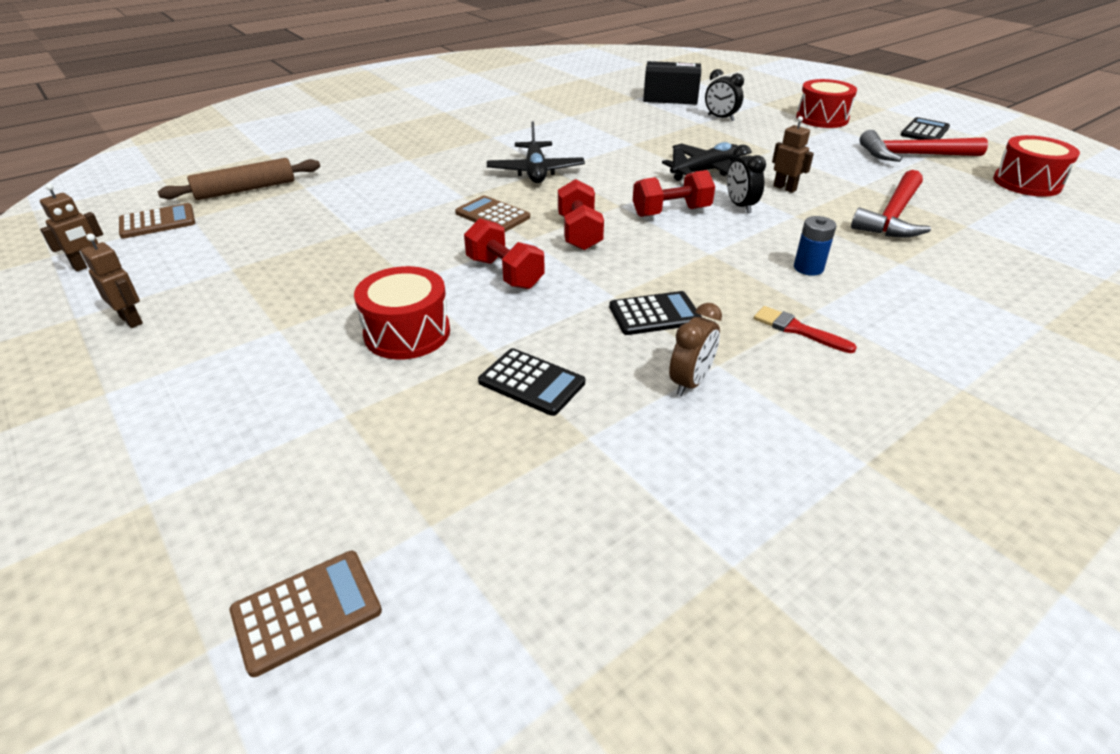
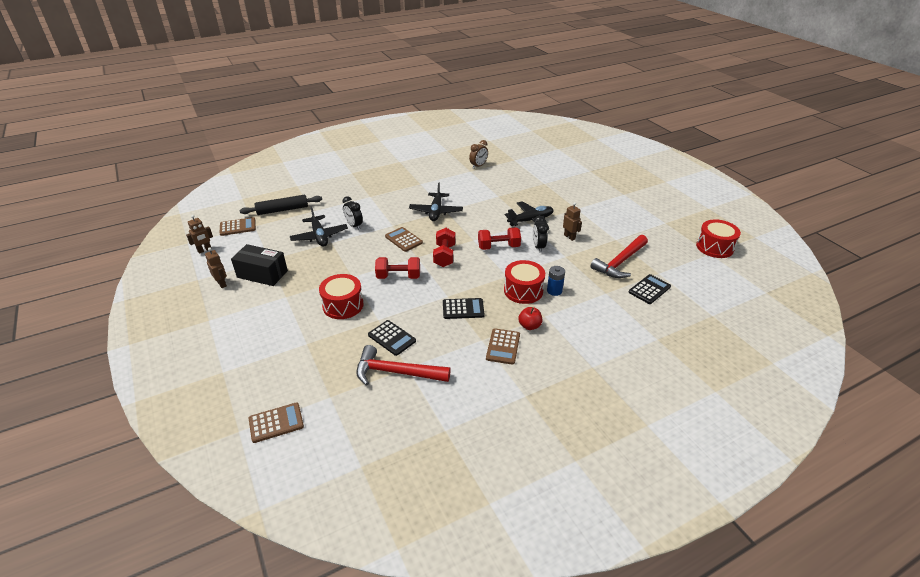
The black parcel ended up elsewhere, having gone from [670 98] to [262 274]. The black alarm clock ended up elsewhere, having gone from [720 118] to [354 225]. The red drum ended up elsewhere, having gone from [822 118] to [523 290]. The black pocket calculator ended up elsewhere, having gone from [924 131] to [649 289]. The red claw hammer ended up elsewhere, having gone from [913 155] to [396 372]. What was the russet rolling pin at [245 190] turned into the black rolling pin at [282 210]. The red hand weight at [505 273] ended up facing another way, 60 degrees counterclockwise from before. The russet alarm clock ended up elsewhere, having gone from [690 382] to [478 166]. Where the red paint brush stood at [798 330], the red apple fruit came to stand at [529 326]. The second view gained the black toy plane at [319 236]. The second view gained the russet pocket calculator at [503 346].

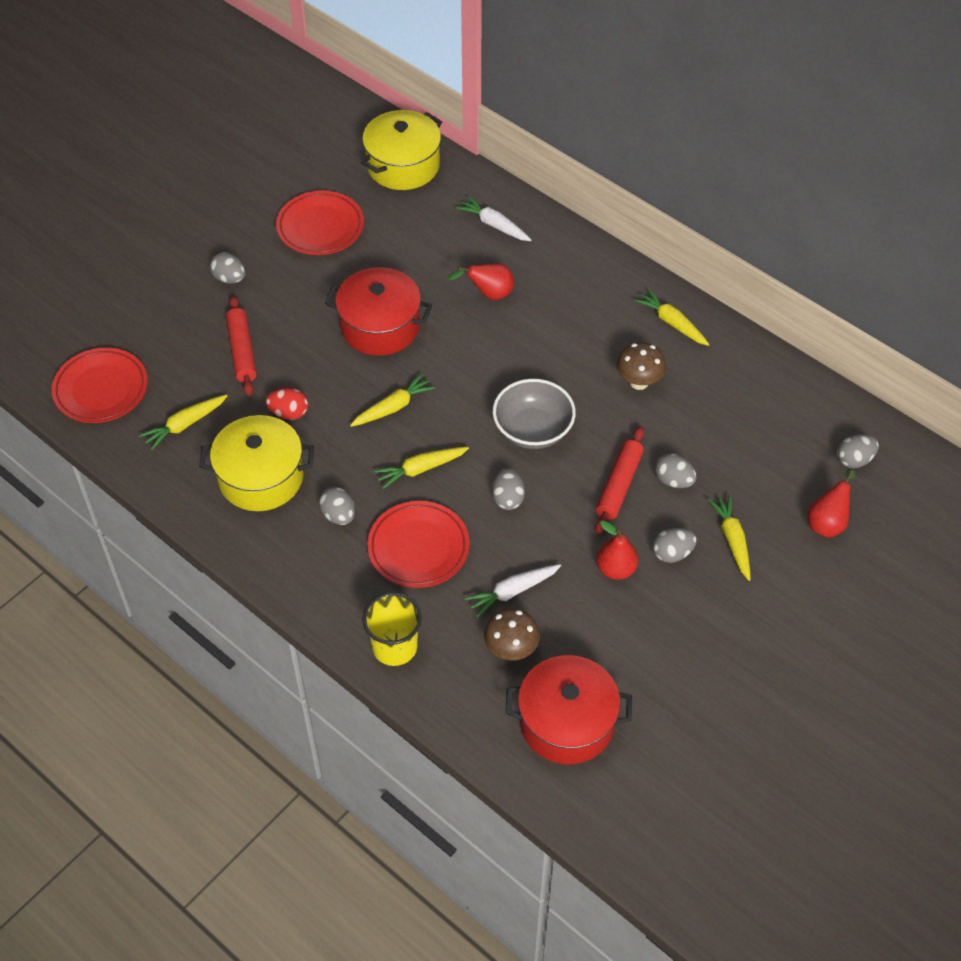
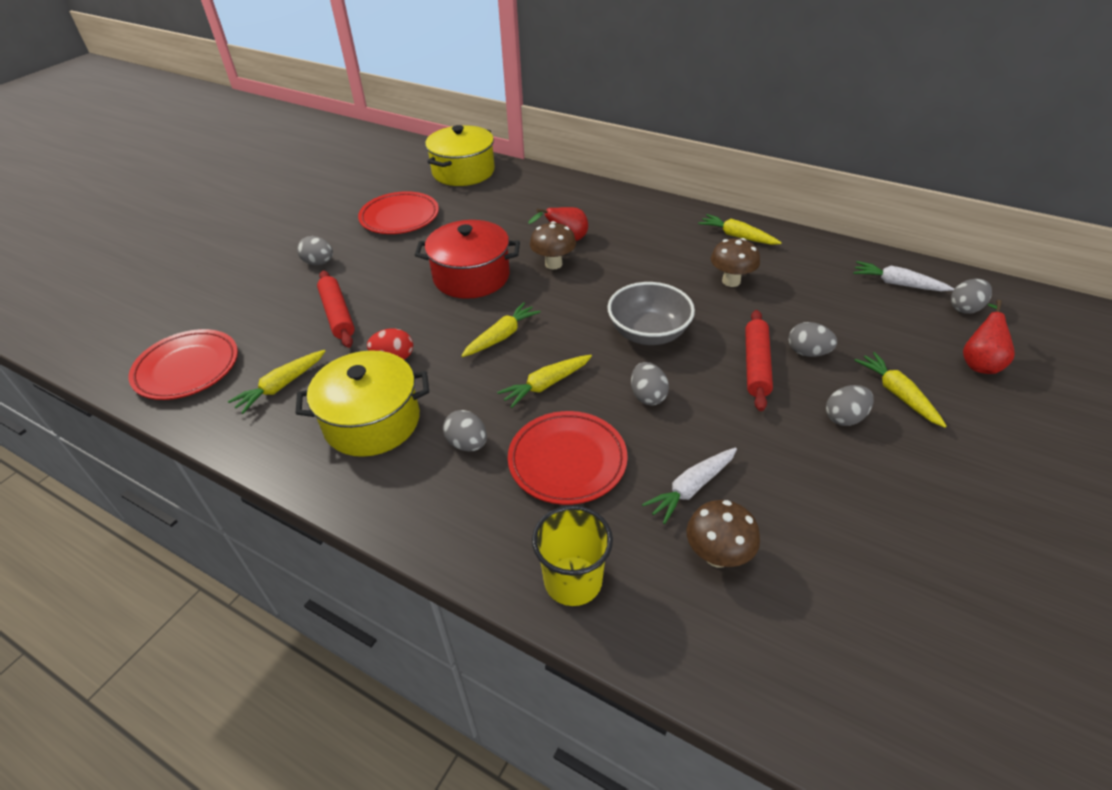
The pure white toy carrot ended up elsewhere, having gone from [494 225] to [897 284]. The second view lost the red pear at [615 569]. The second view lost the red pot at [567 722]. The second view gained the russet fungus at [553 264].

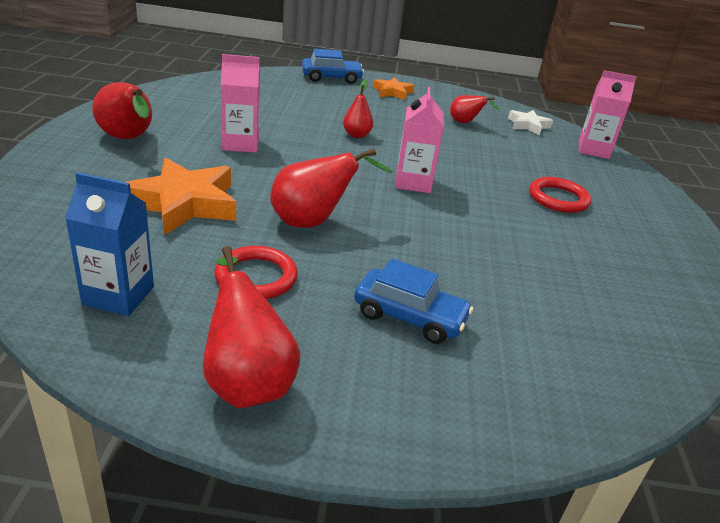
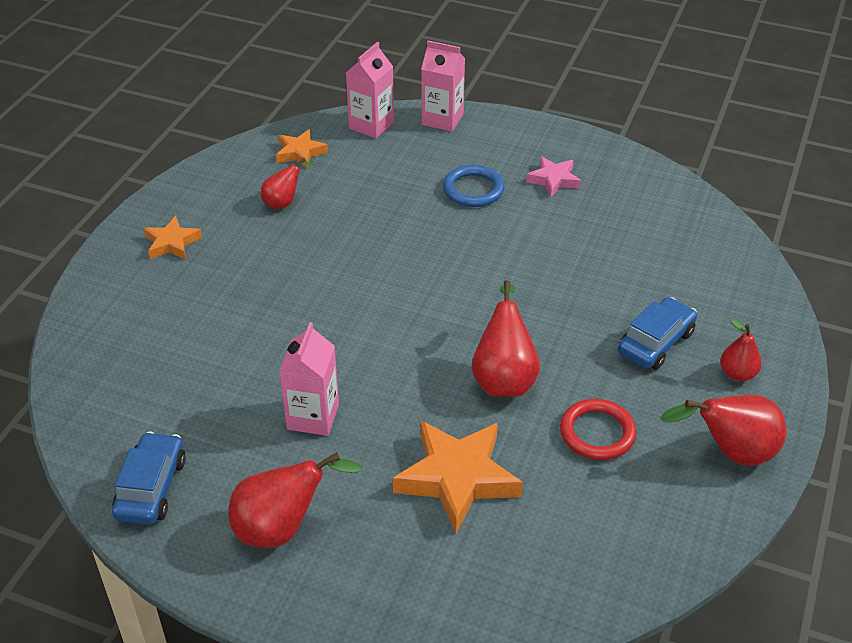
The royal blue car ended up elsewhere, having gone from [331 78] to [151 488]. The red pear ended up elsewhere, having gone from [356 135] to [737 374]. The rosy juice carton ended up elsewhere, having gone from [413 182] to [442 119]. What was the pure white five-pointed star at [528 125] turned into the bright orange five-pointed star at [300 153]. The second view lost the royal blue juice carton at [118 295]. What was the red torus at [558 198] turned into the royal blue torus at [473 189]. The second view gained the rosy five-pointed star at [553 180].

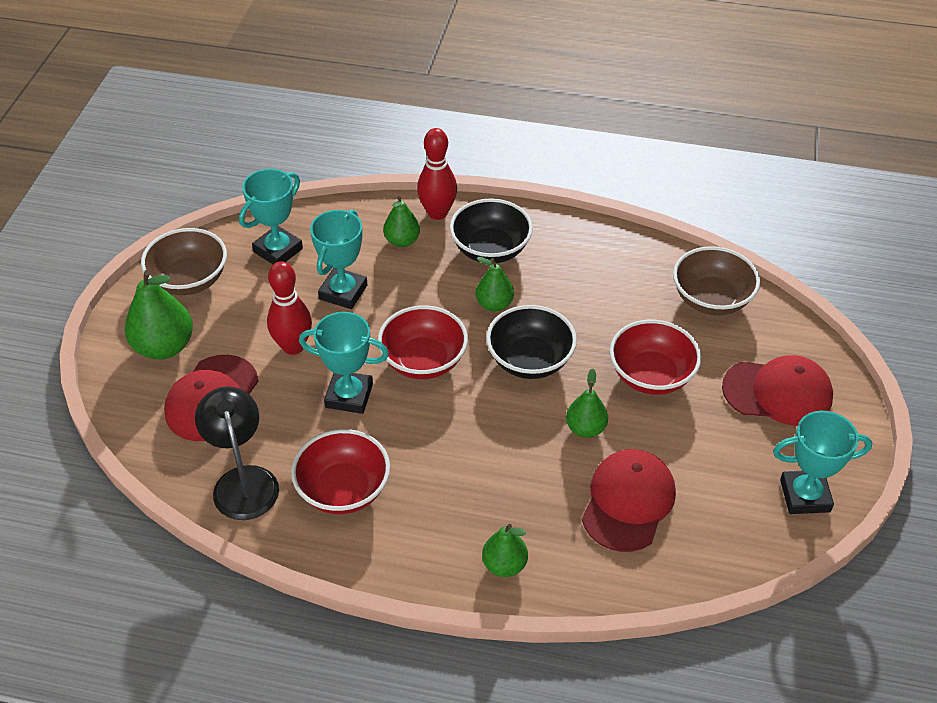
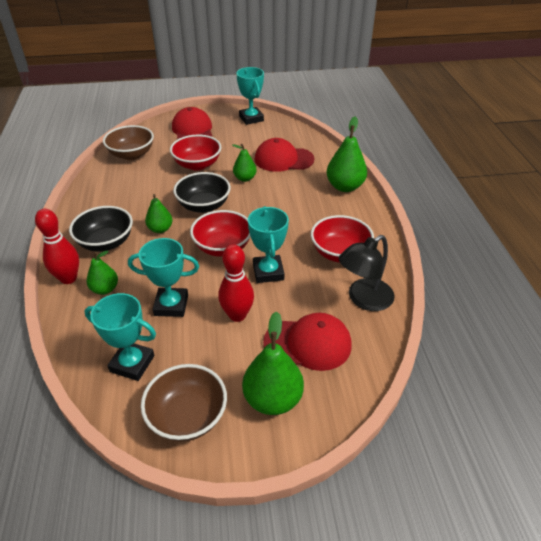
The size of the green pear at [504 565] changed by a factor of 1.65.

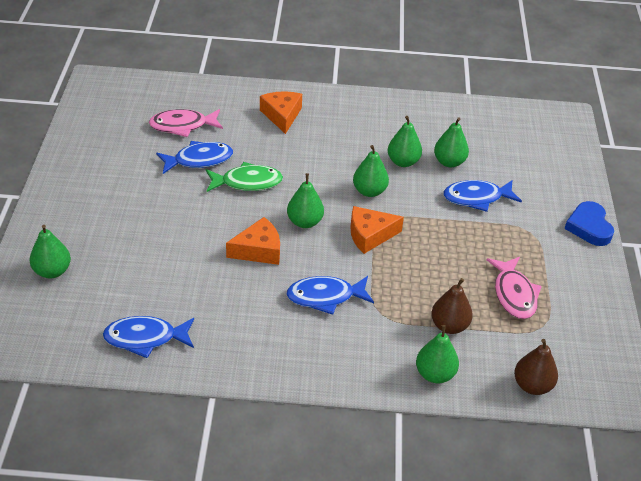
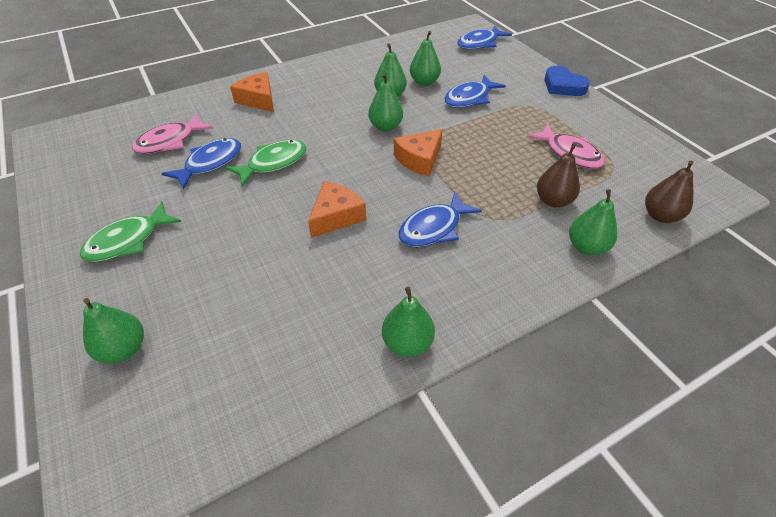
The green pear ended up elsewhere, having gone from [305 222] to [407 342]. The royal blue fish figure ended up elsewhere, having gone from [145 338] to [479 43]. The second view gained the green fish figure at [128 241].

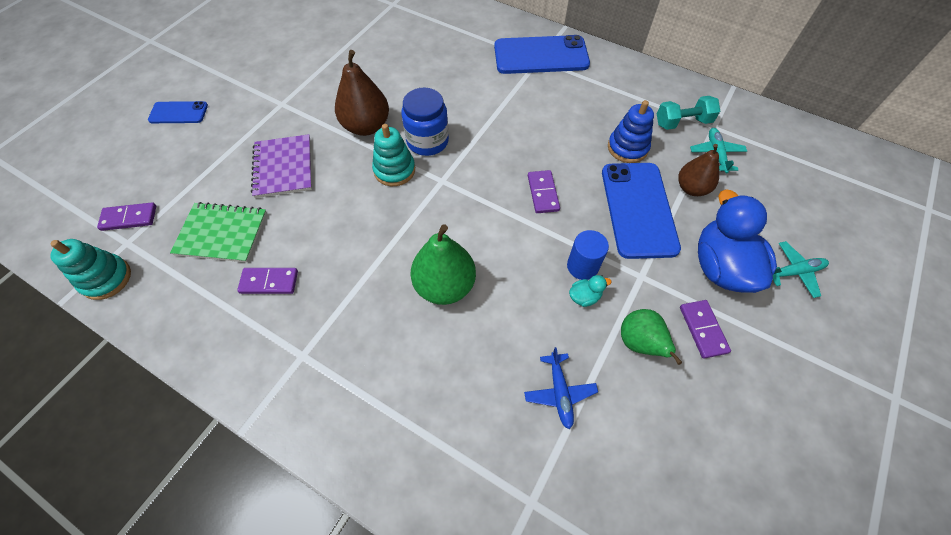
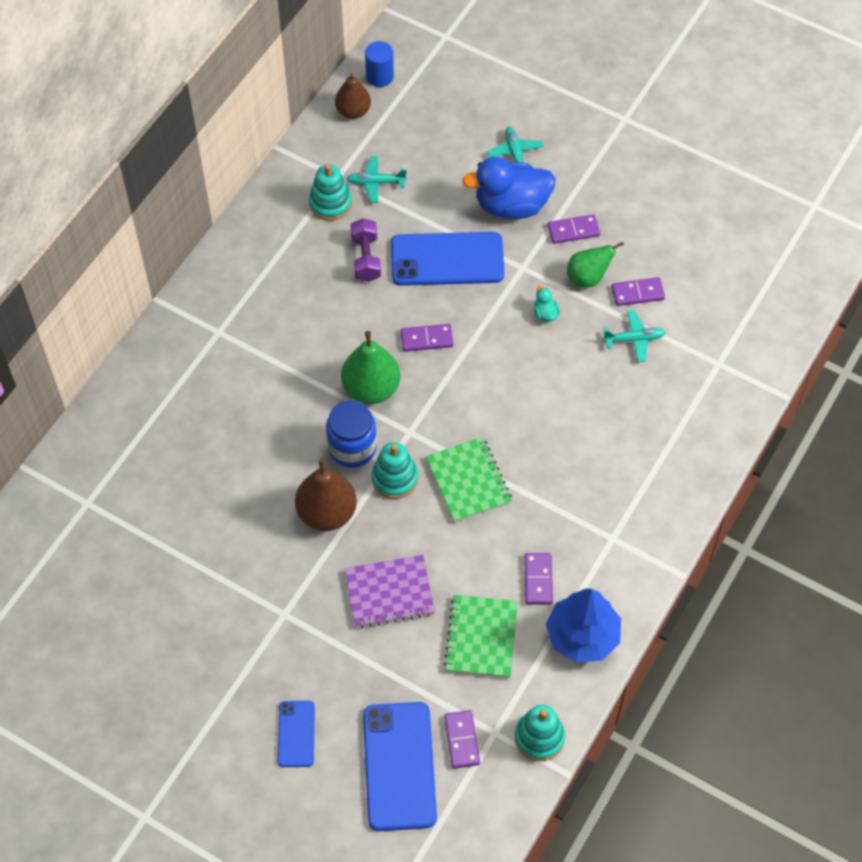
The royal blue mobile phone ended up elsewhere, having gone from [541 56] to [399 766]. Where the aqua hand weight stood at [682 122], the aqua stacking toy came to stand at [330 203]. Where the royal blue stacking toy stood at [627 148], the royal purple hand weight came to stand at [366 258]. The russet pear ended up elsewhere, having gone from [691 188] to [353 111]. The green pear ended up elsewhere, having gone from [444 286] to [371 388]. The royal blue cylinder ended up elsewhere, having gone from [582 266] to [379 76]. What was the royal blue toy plane at [559 392] turned into the aqua toy plane at [634 339]. The second view gained the royal purple domino tile at [637 293]. The second view gained the green exercise book at [468 481]. The second view gained the royal blue toy tree at [582 636].

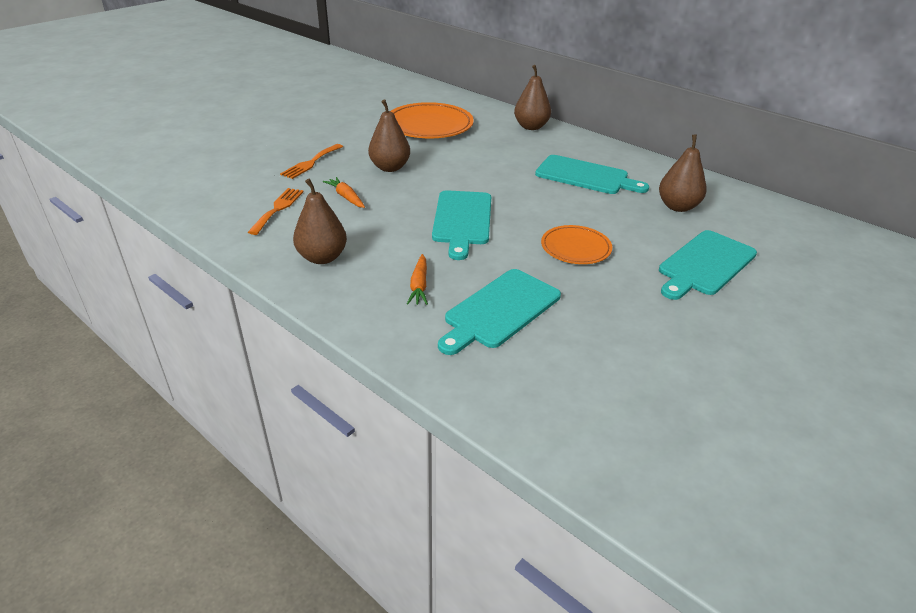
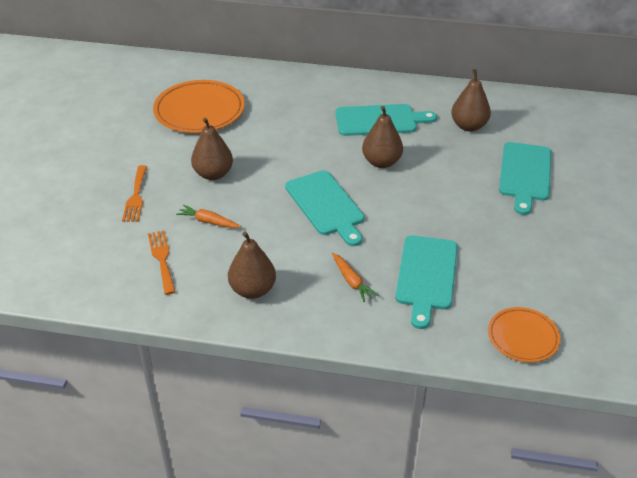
The russet pear ended up elsewhere, having gone from [531 127] to [381 162]. The bright orange flat dish ended up elsewhere, having gone from [575 248] to [523 337].

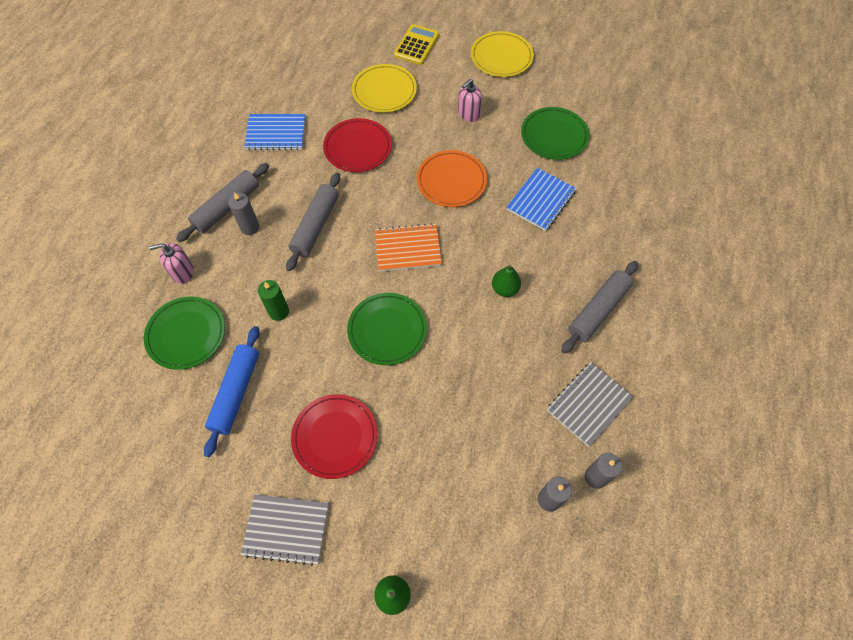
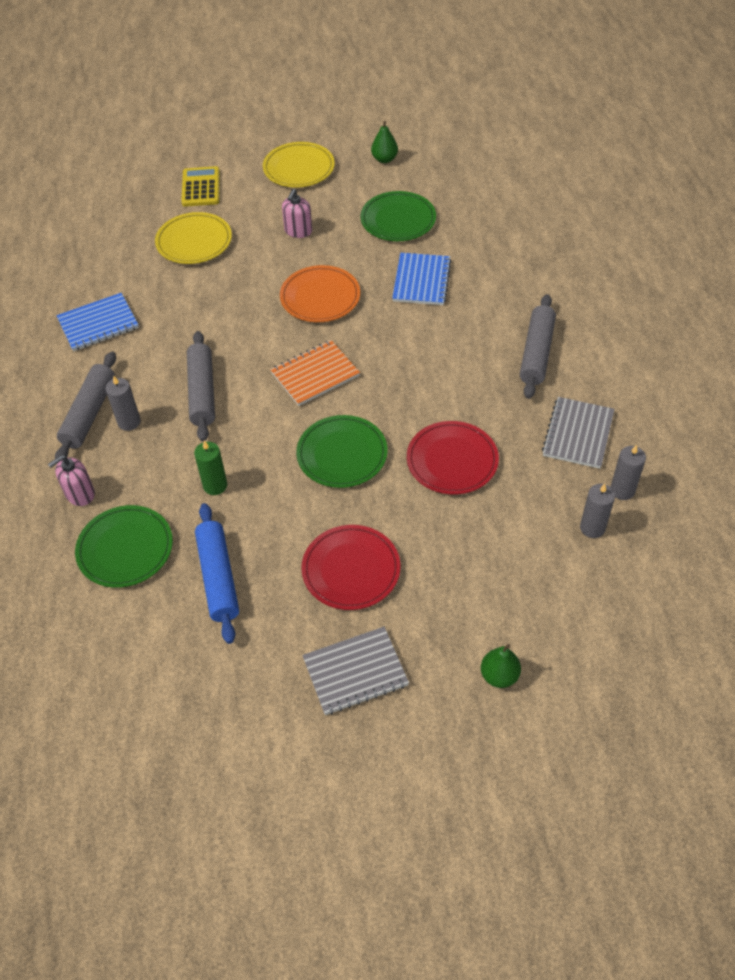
The red flat dish ended up elsewhere, having gone from [358 148] to [452 461]. The green pear ended up elsewhere, having gone from [505 289] to [384 159].

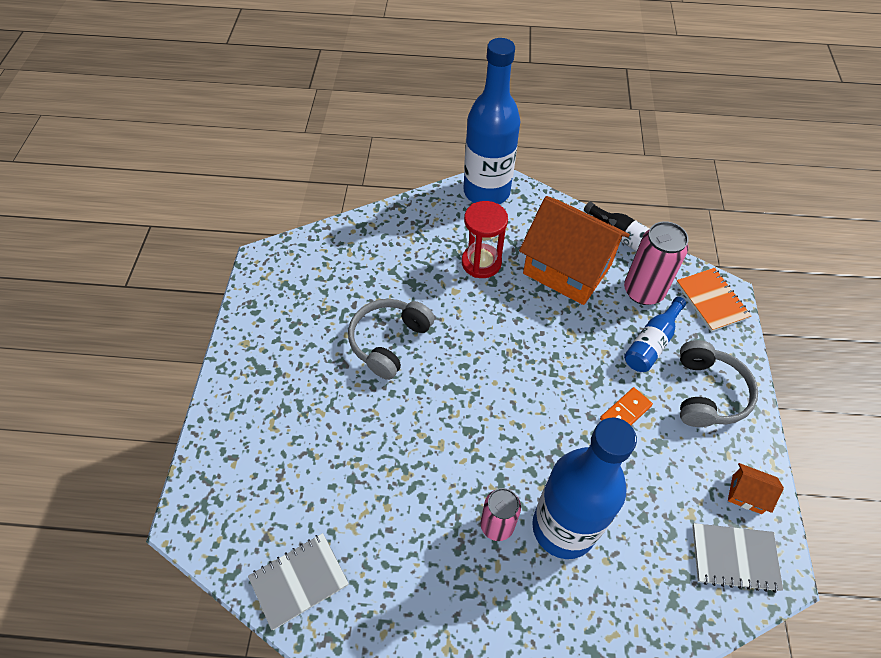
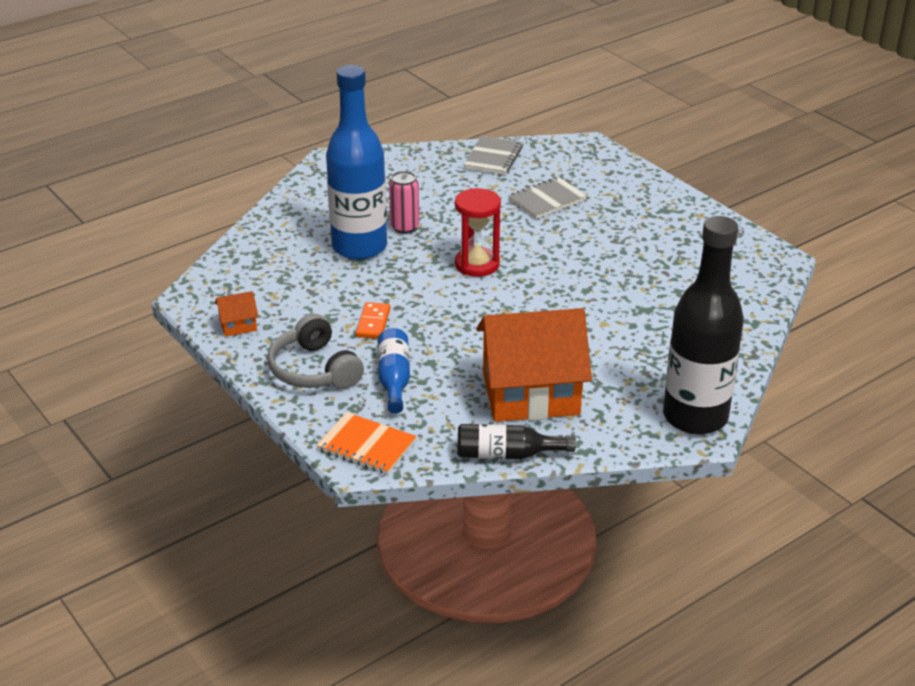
What was the royal blue drink bottle at [486 192] turned into the black drink bottle at [695 417]. The red sandglass ended up elsewhere, having gone from [481 263] to [477 264]. The second view lost the rosy tin at [643 291]. The second view lost the ash-grey over-ear headphones at [389 342]. The ash-grey exercise book ended up elsewhere, having gone from [734 558] to [547 200].

